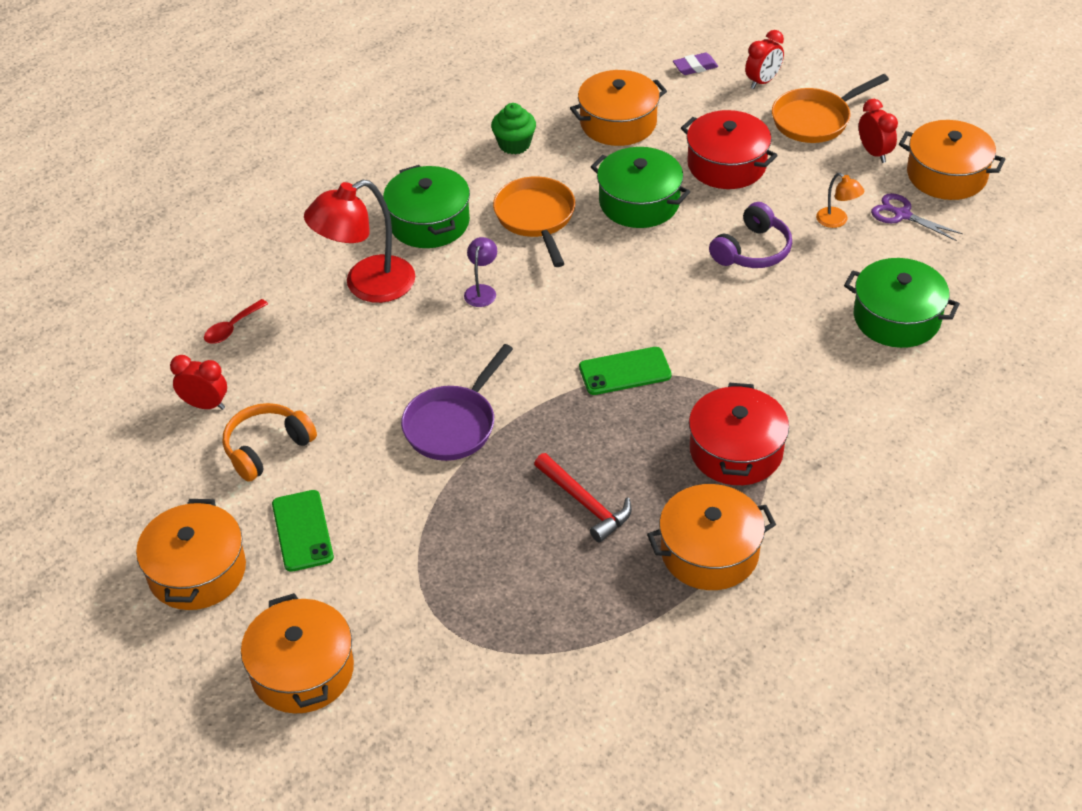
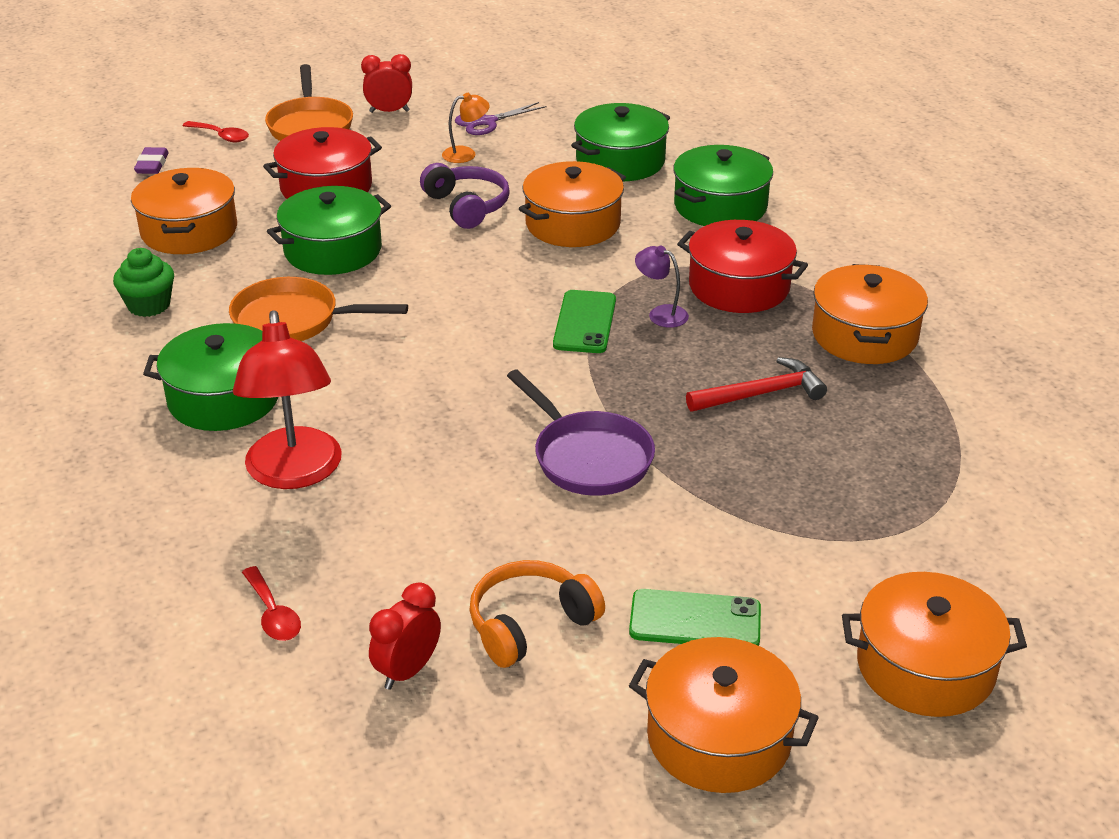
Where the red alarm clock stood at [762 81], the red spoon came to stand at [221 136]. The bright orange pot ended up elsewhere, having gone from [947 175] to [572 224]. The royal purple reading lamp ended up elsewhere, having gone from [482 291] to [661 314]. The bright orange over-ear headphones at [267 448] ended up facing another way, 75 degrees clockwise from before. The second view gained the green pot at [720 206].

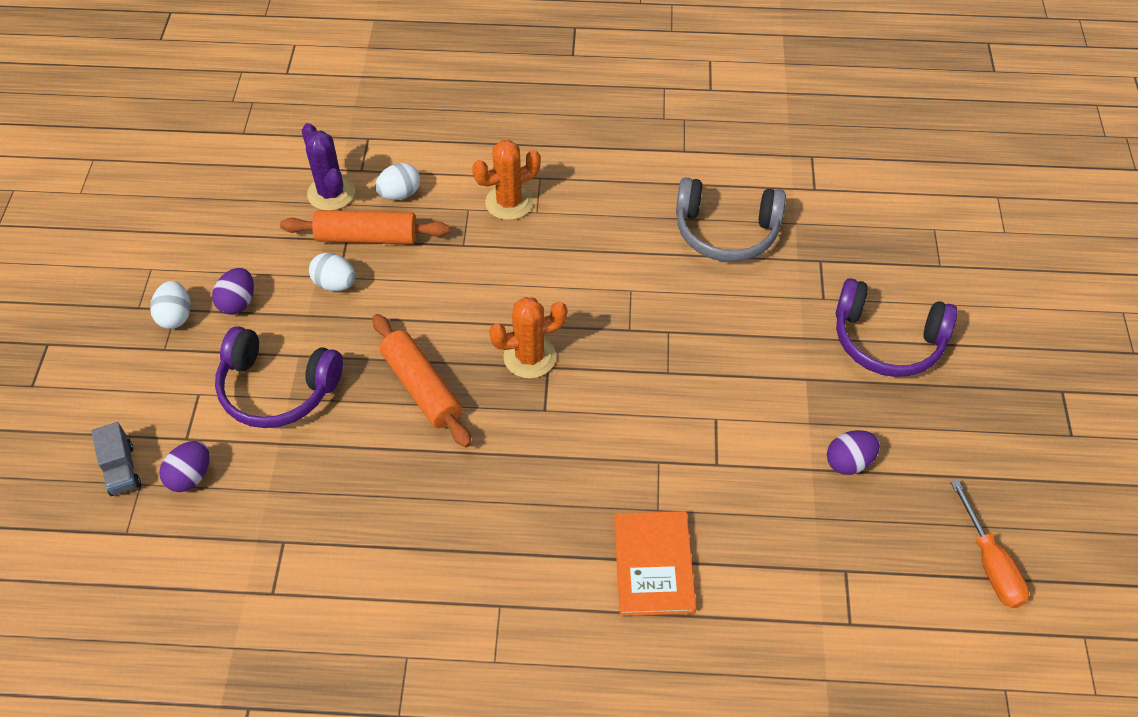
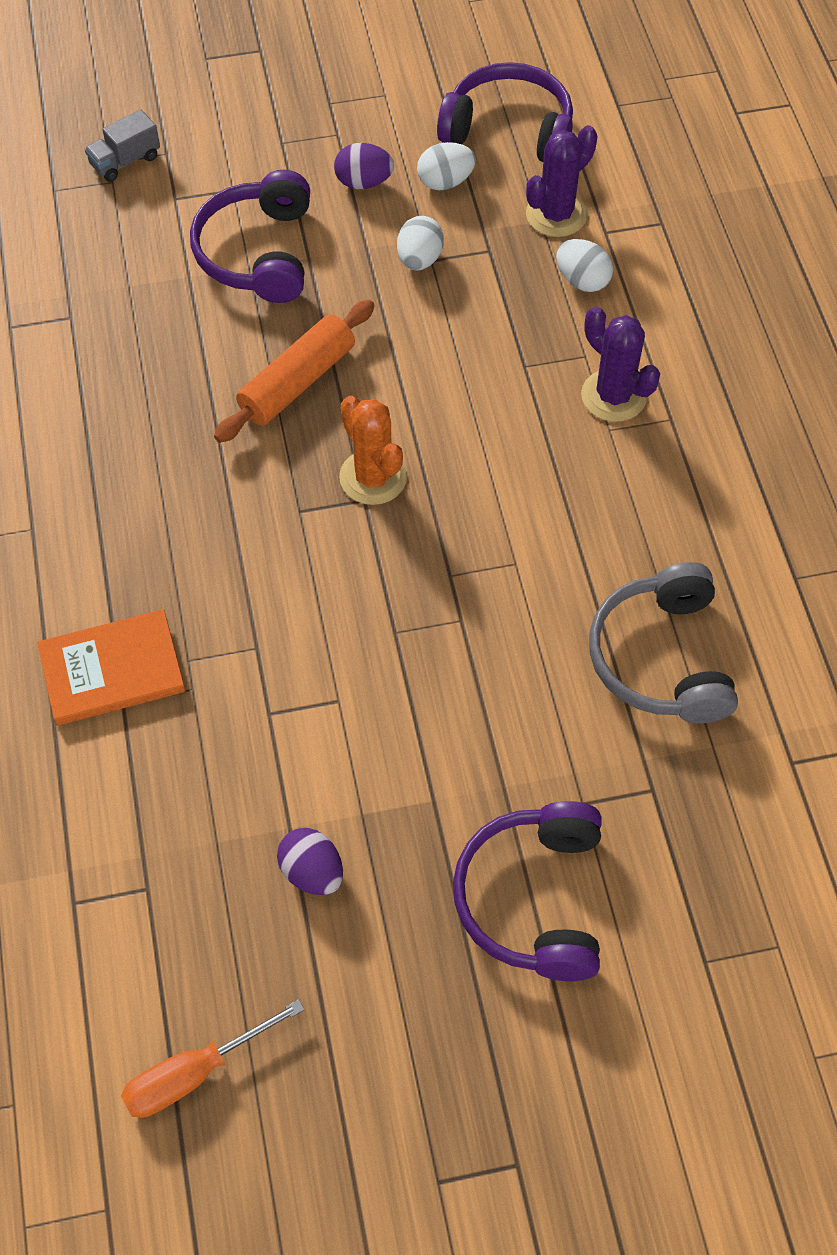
What was the bright orange saguaro cactus at [509 202] turned into the royal purple saguaro cactus at [613 396]. The second view lost the bright orange rolling pin at [367 237]. The pure white egg ended up elsewhere, having gone from [176 316] to [445 182]. The second view lost the royal purple egg at [190 476]. The second view gained the royal purple over-ear headphones at [509 129].

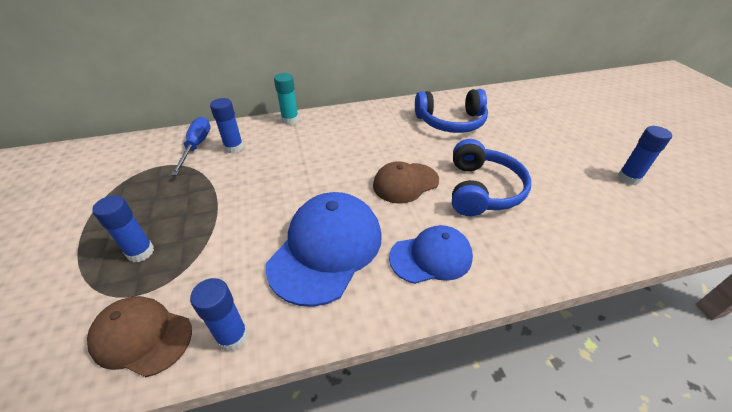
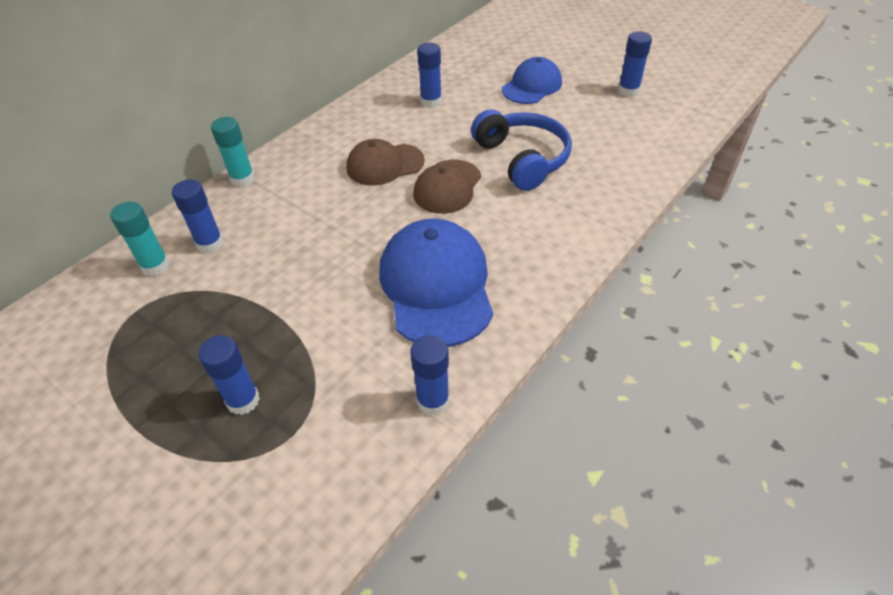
Where the royal blue over-ear headphones stood at [451 122], the royal blue glue stick came to stand at [431 101]. Where the royal blue screwdriver stood at [196 146], the aqua glue stick came to stand at [155 266]. The royal blue peaked cap ended up elsewhere, having gone from [431 257] to [532 86]. The russet peaked cap ended up elsewhere, having gone from [142 336] to [385 165].

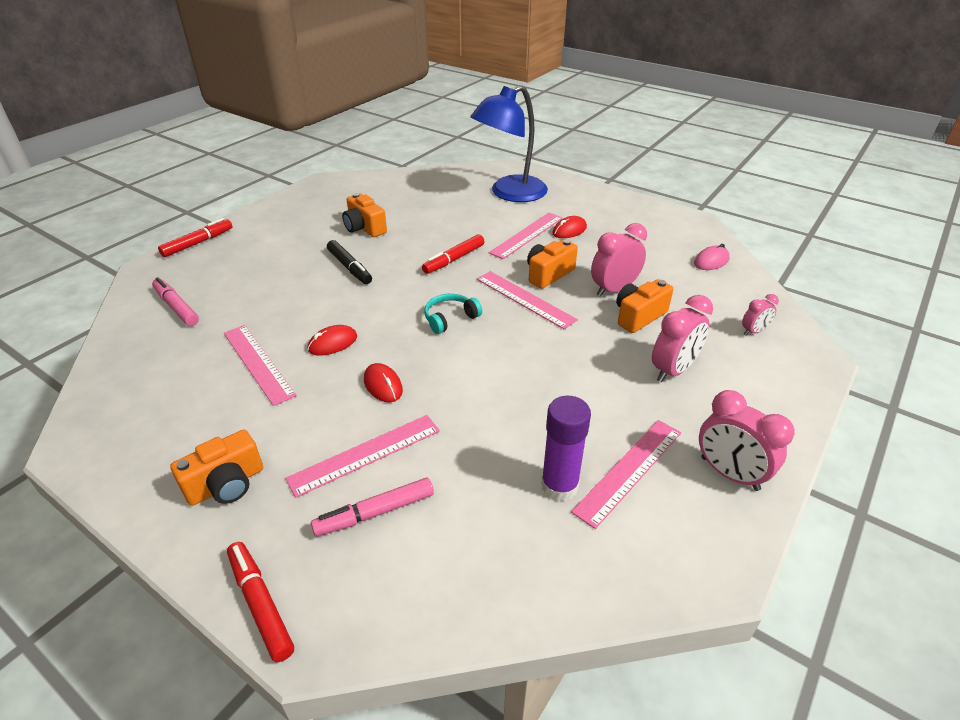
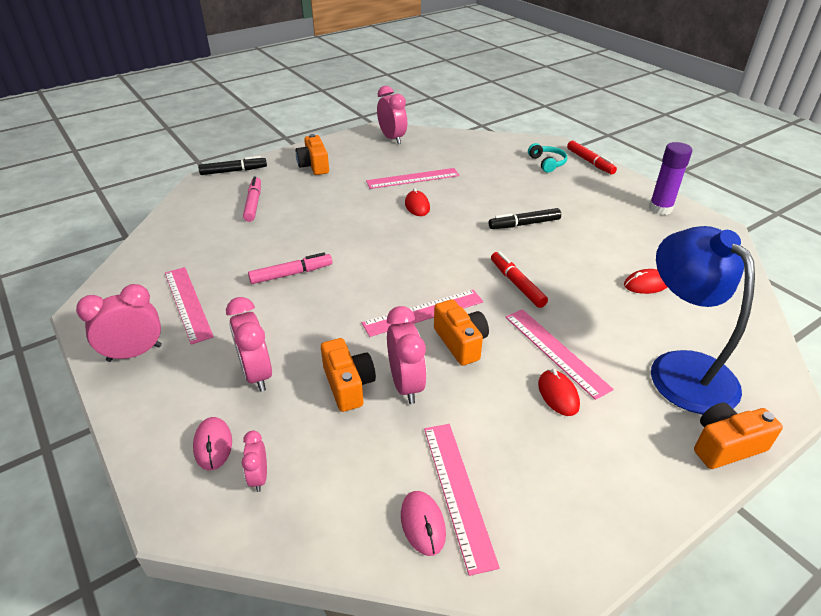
The bright orange photo camera ended up elsewhere, having gone from [364 228] to [725 446]. The rosy felt pen ended up elsewhere, having gone from [176 307] to [291 274]. The aqua over-ear headphones ended up elsewhere, having gone from [450 318] to [547 163]. The red PC mouse ended up elsewhere, having gone from [383 385] to [646 284]. The royal purple glue stick ended up elsewhere, having gone from [559 486] to [660 209]. The rosy straightedge ended up elsewhere, having gone from [365 454] to [457 492]. What was the red felt pen at [260 604] turned into the black felt pen at [234 171]. The second view gained the rosy alarm clock at [392 138]. The second view gained the rosy PC mouse at [213 445].

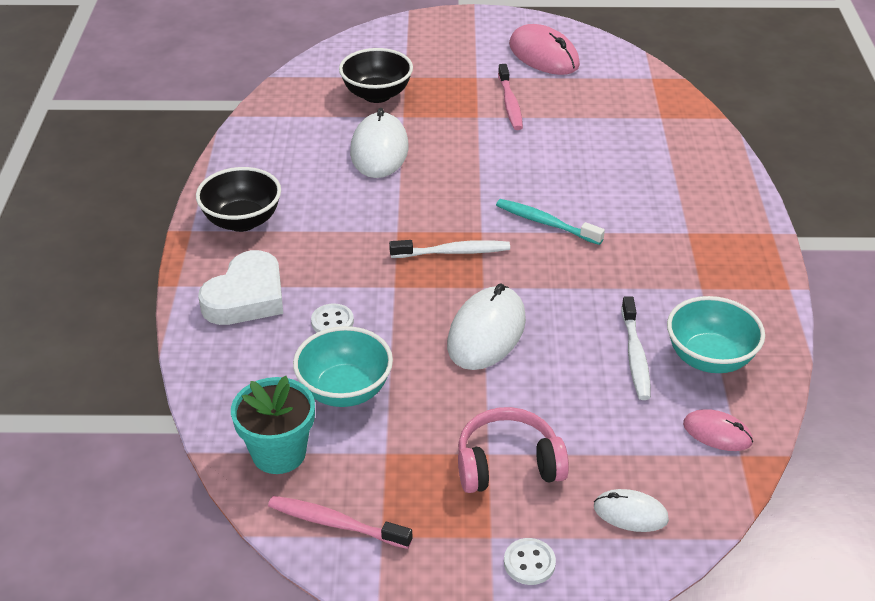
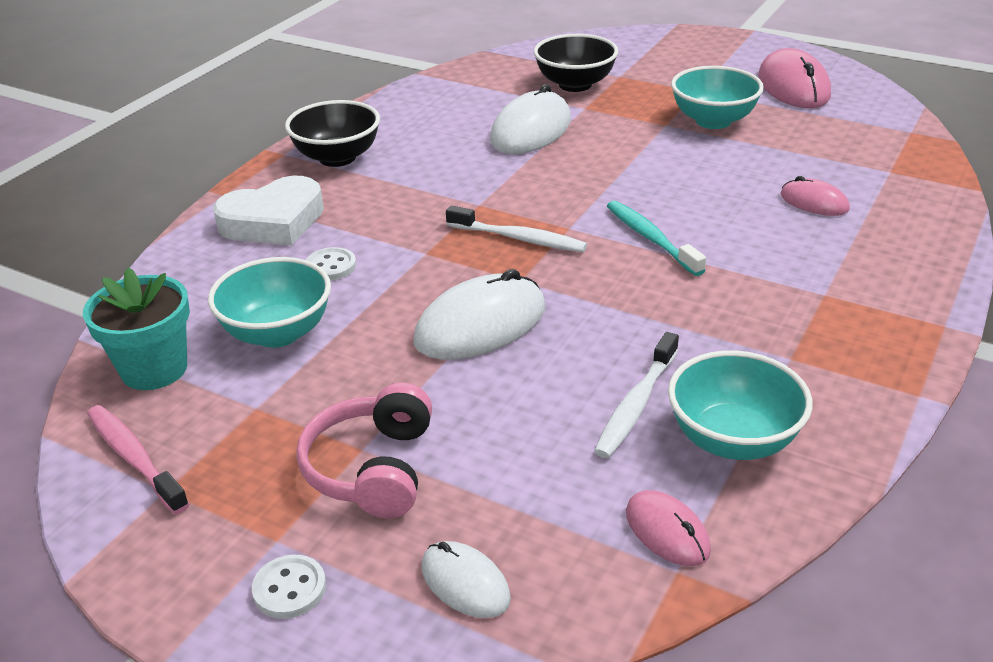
Where the rosy tooth brush stood at [510 104], the aqua bowl came to stand at [713 121]. The rosy over-ear headphones at [508 464] ended up facing another way, 105 degrees counterclockwise from before. The second view gained the rosy PC mouse at [814 202].

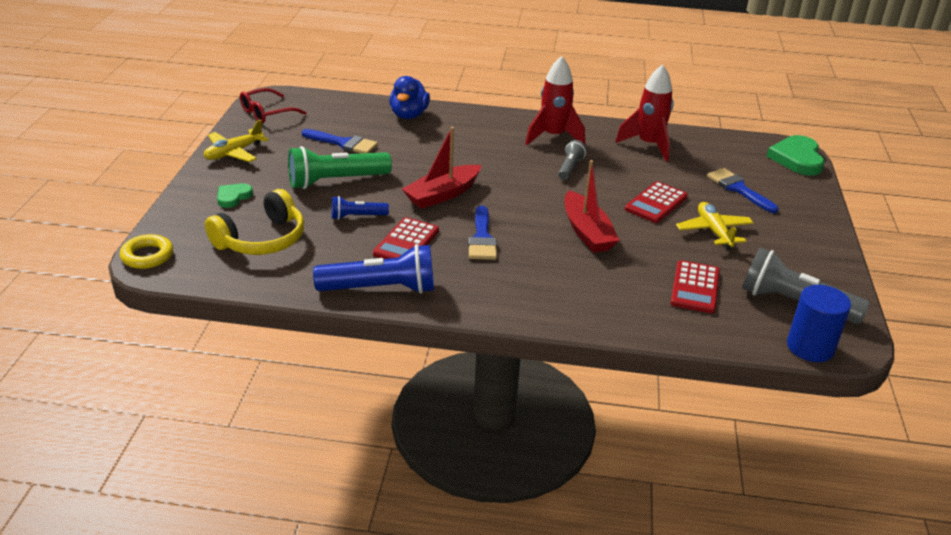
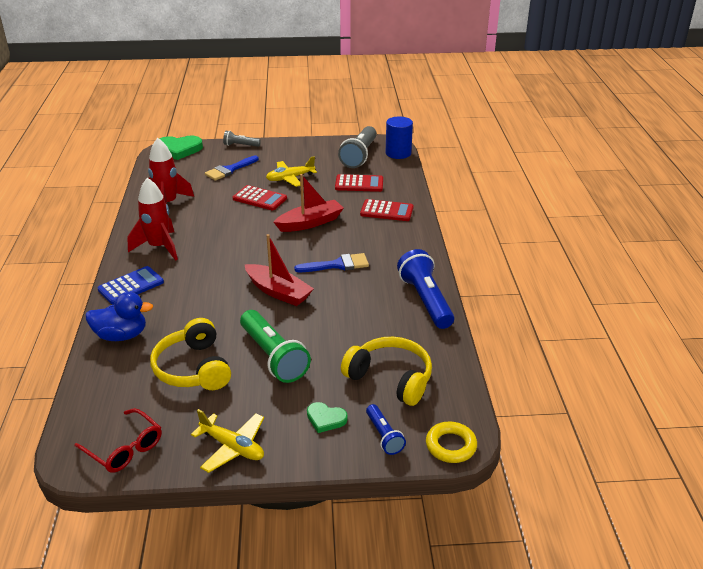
Where the royal blue paint brush stood at [343 143], the yellow over-ear headphones came to stand at [194 368]. The ash-grey pocket torch ended up elsewhere, having gone from [570 168] to [240 145]. The royal blue pocket torch ended up elsewhere, having gone from [357 216] to [383 436]. The red pocket calculator ended up elsewhere, having gone from [406 242] to [386 211]. The second view gained the royal blue pocket calculator at [131 286].

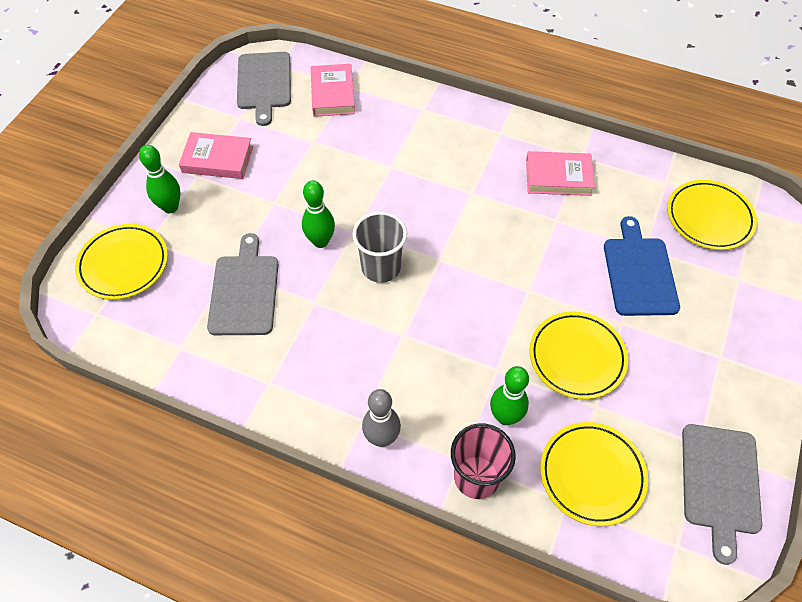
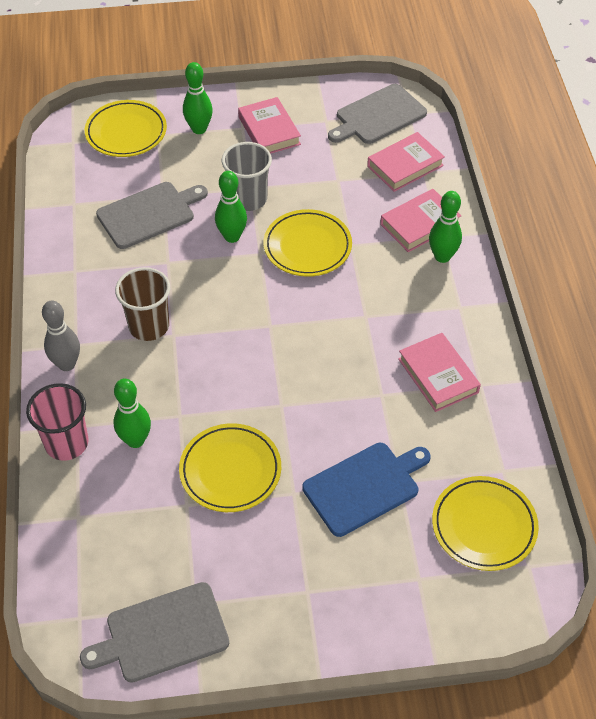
The ash-grey cup ended up elsewhere, having gone from [381 267] to [248 199]. The yellow flat dish ended up elsewhere, having gone from [592 475] to [307 247]. The second view gained the rosy hardcover at [419 224]. The second view gained the green skittle at [442 256]. The second view gained the russet cup at [149 326].

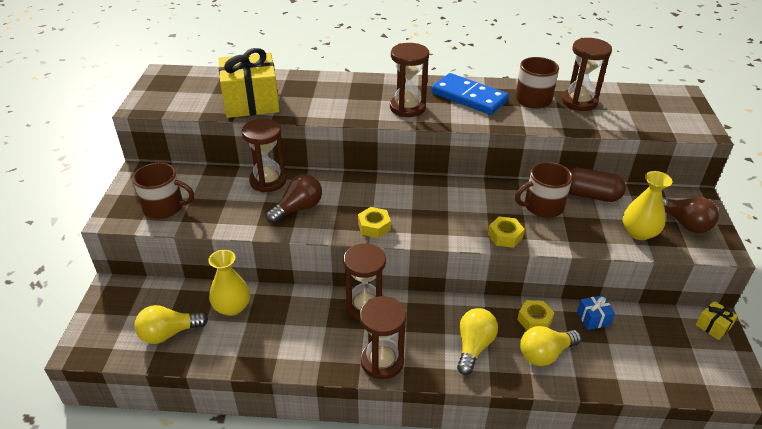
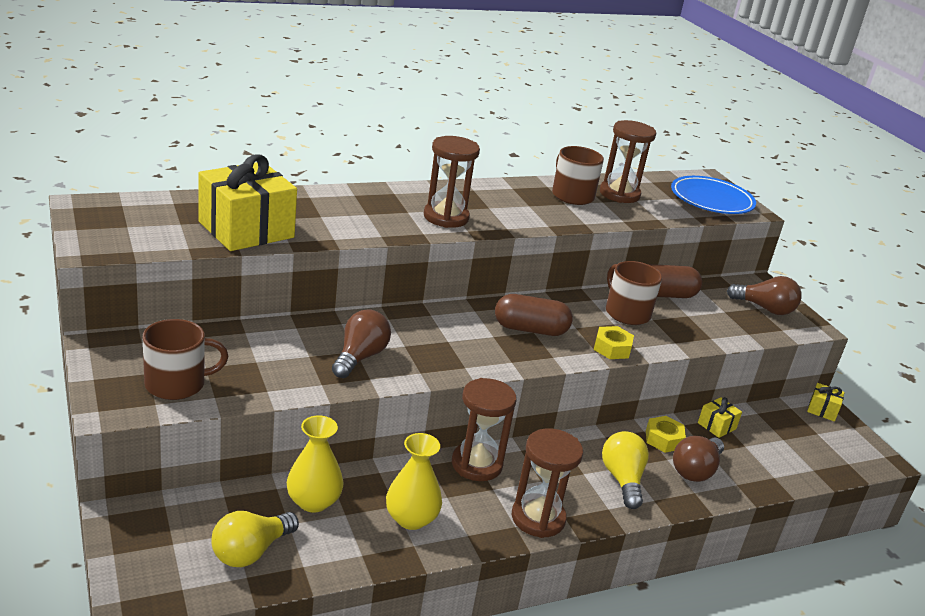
The second view lost the royal blue domino tile at [469 97]. The second view lost the russet sandglass at [268 181]. The russet mug at [542 206] ended up facing another way, 105 degrees clockwise from before. The yellow vase ended up elsewhere, having gone from [639 232] to [411 518]. The second view lost the yellow hex nut at [374 226]. What was the royal blue gift at [593 318] turned into the yellow gift at [716 426]. What was the yellow light bulb at [545 354] turned into the russet light bulb at [695 470]. The second view gained the royal blue flat dish at [711 200]. The second view gained the russet pill at [530 329].

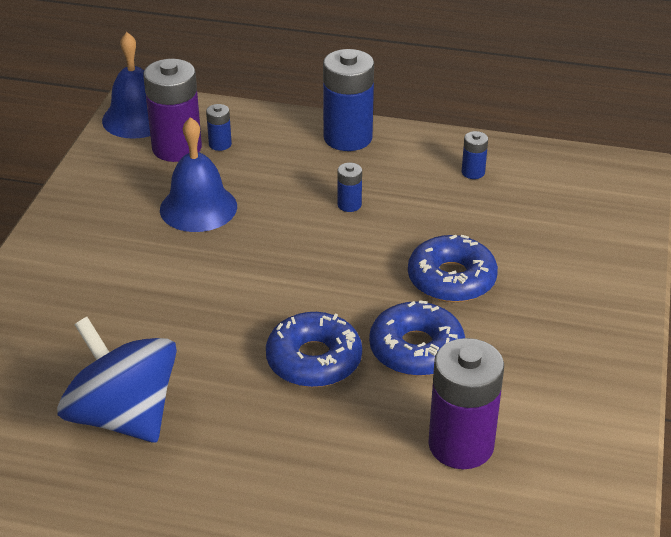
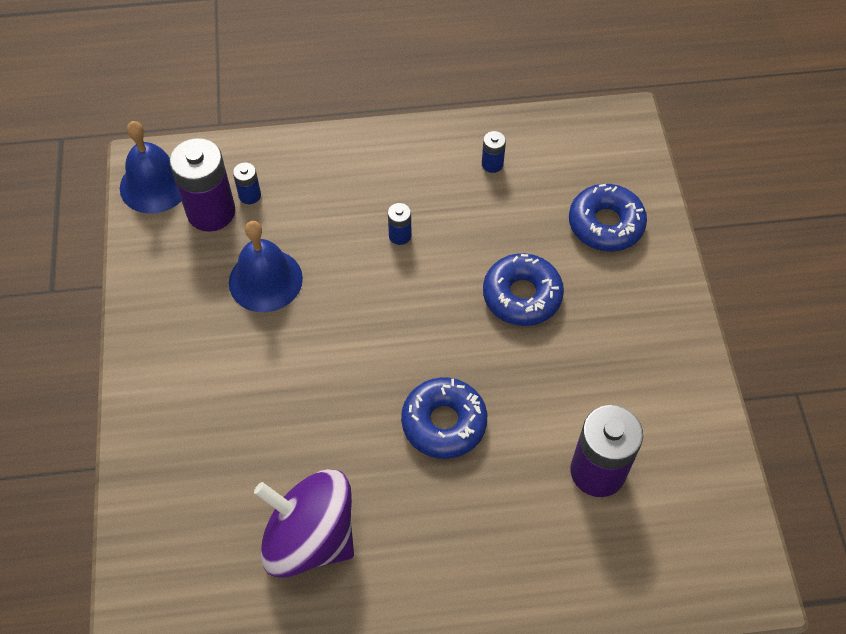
The second view lost the royal blue AA battery at [348 138]. The royal blue doughnut ended up elsewhere, having gone from [416 349] to [605 224]. What was the royal blue toy top at [123 416] turned into the royal purple toy top at [310 537].

